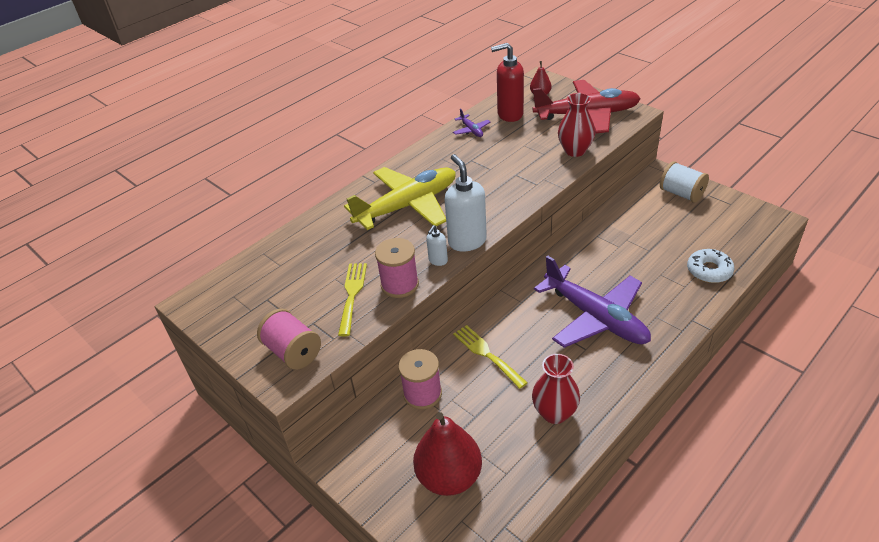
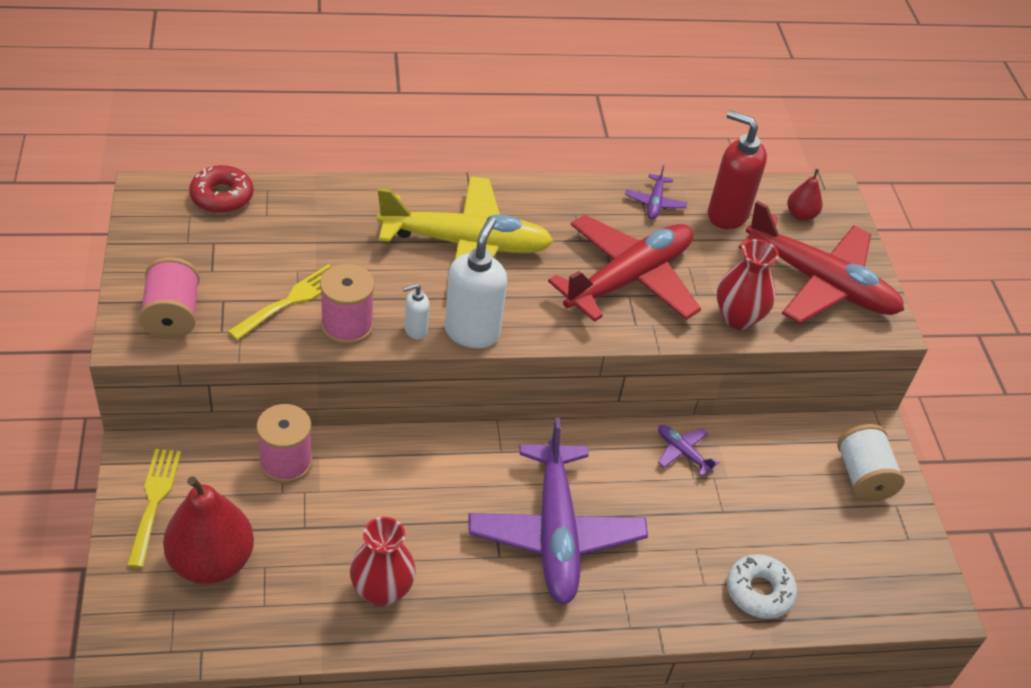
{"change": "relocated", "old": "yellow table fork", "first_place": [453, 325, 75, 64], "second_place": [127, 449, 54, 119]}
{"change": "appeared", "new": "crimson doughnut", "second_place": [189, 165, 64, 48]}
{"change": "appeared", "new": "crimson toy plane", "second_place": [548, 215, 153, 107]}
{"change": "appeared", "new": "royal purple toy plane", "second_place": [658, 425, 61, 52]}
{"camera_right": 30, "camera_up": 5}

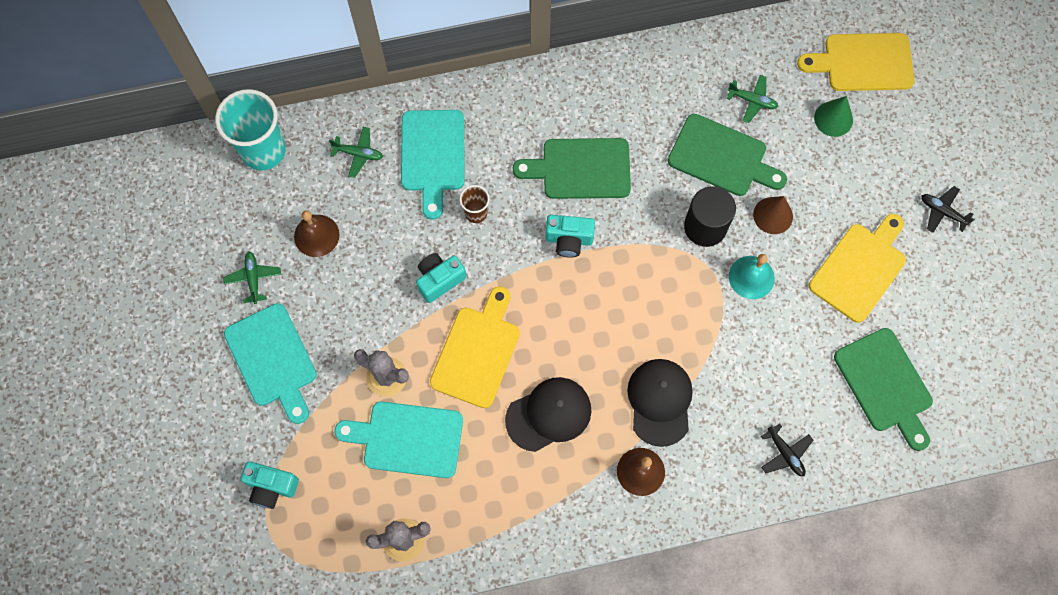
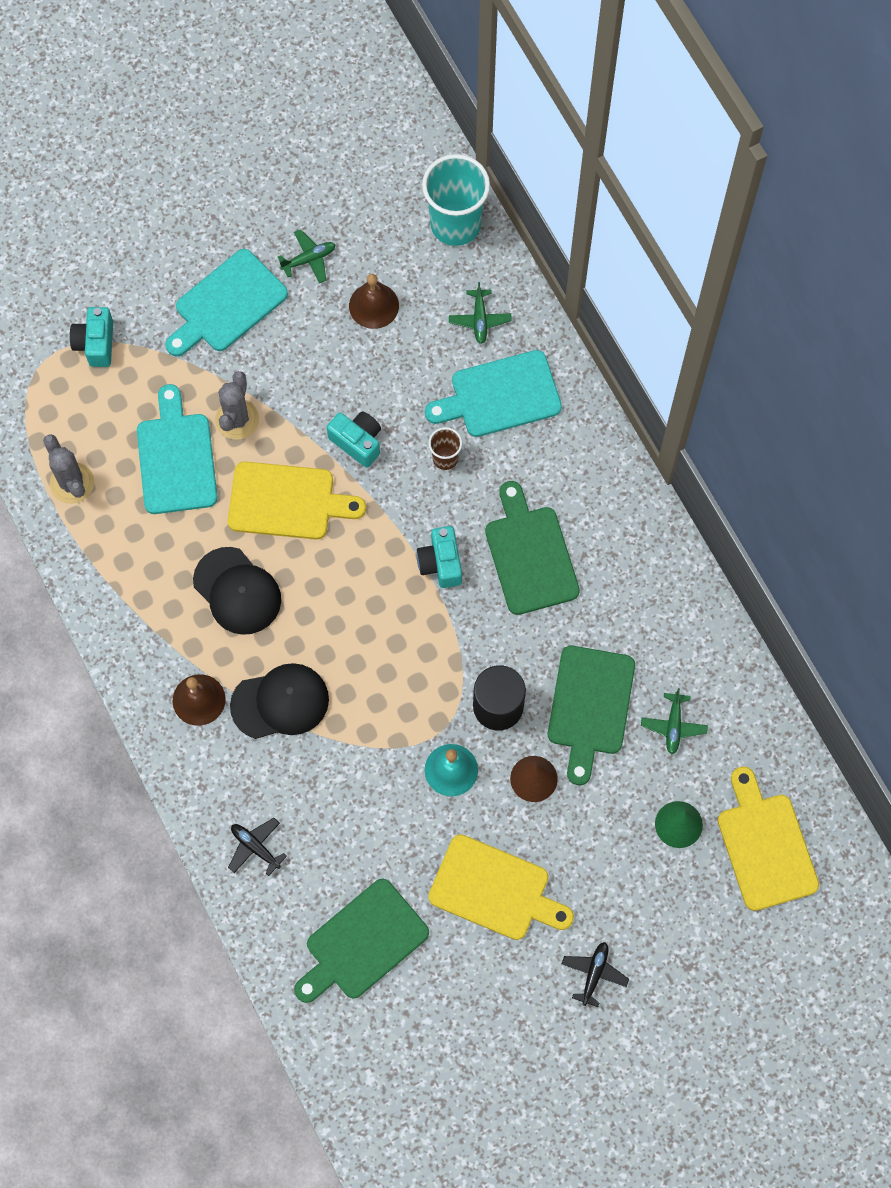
{"change": "spun", "old": "jet-black toy plane", "first_place": [761, 423, 52, 53], "second_place": [228, 818, 59, 58], "degrees": 90}
{"camera_right": 75, "camera_up": 0}

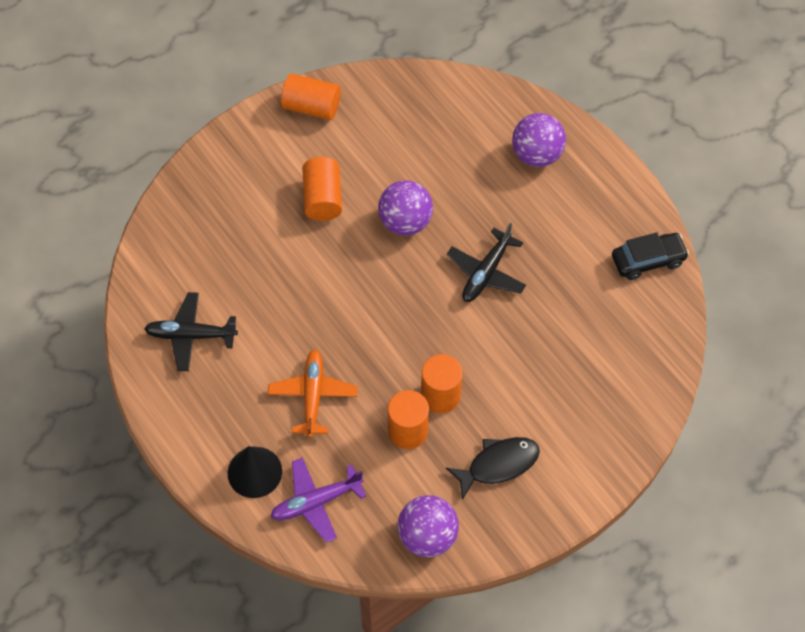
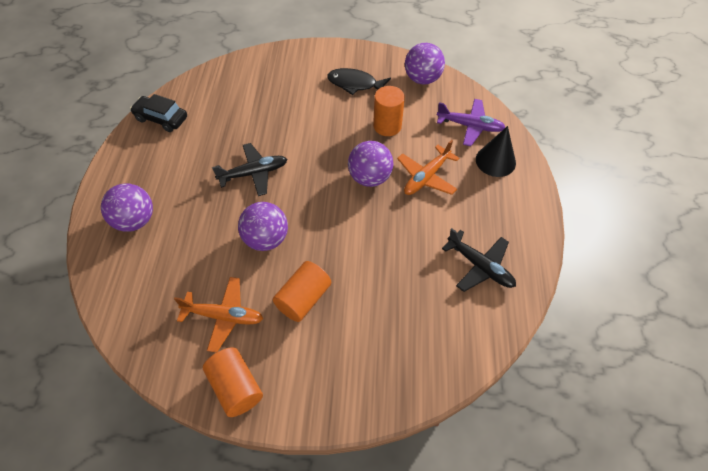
{"change": "missing", "old": "orange-coloured cylinder", "first_place": [421, 354, 42, 59]}
{"change": "appeared", "new": "orange-coloured toy plane", "second_place": [174, 277, 89, 76]}
{"change": "appeared", "new": "royal purple sphere", "second_place": [348, 141, 46, 46]}
{"camera_right": -140, "camera_up": -5}

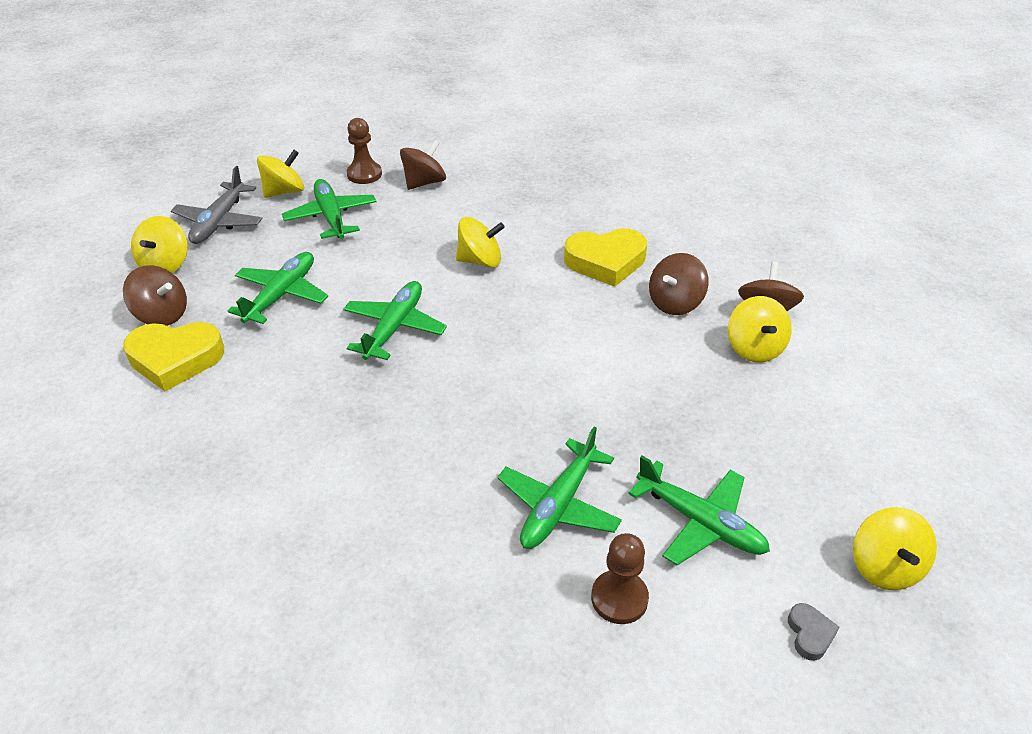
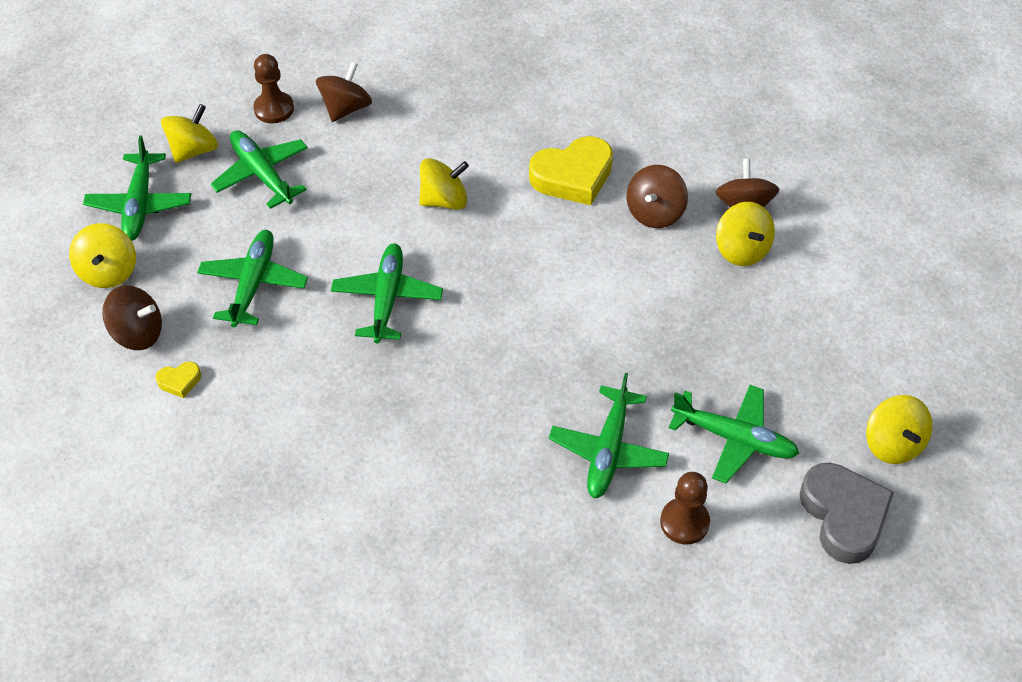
{"change": "size", "old": "yellow heart shape", "first_place": [123, 322, 101, 69], "second_place": [156, 361, 45, 37], "factor": 0.45}
{"change": "colour", "old": "gray toy plane", "new": "green toy plane", "first_place": [171, 166, 91, 78], "second_place": [83, 136, 108, 105]}
{"change": "size", "old": "gray heart shape", "first_place": [788, 603, 52, 58], "second_place": [799, 463, 95, 101], "factor": 2.21}
{"camera_right": -15, "camera_up": 10}

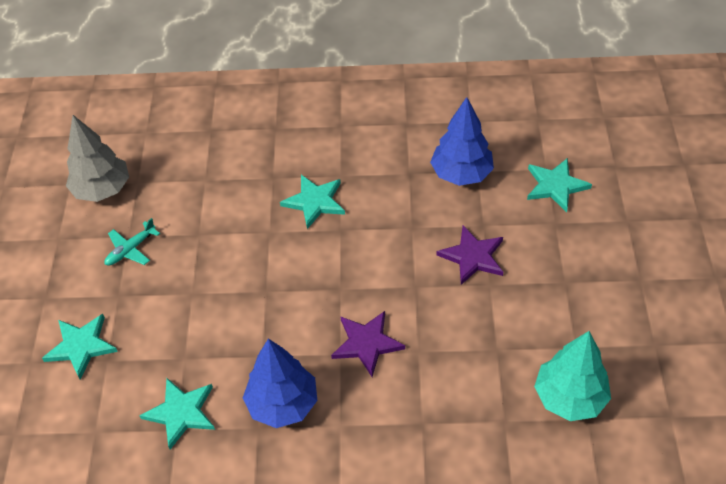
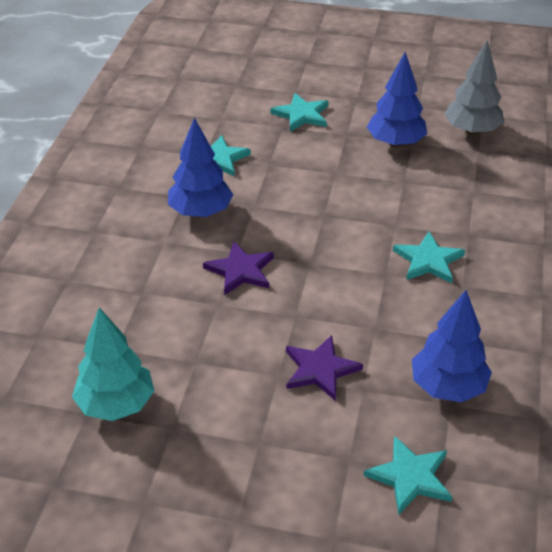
{"change": "exchanged", "old": "teal toy plane", "new": "royal blue fir tree", "first_place": [104, 218, 56, 47], "second_place": [367, 52, 60, 95]}
{"camera_right": 100, "camera_up": -10}

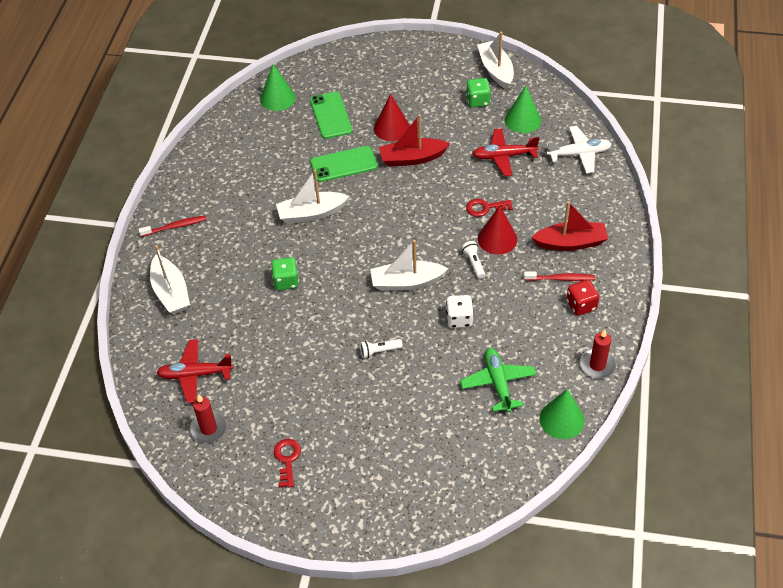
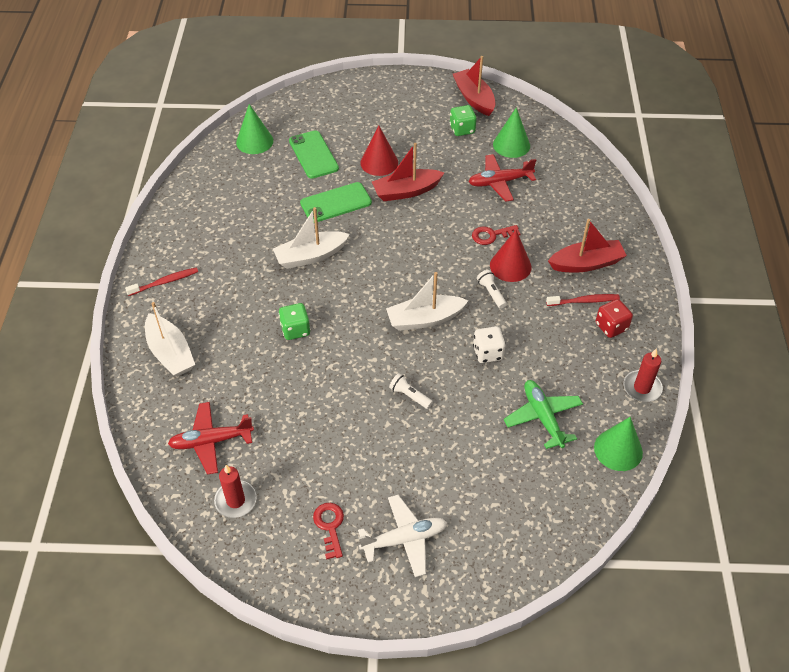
{"change": "spun", "old": "pure white pocket torch", "first_place": [360, 339, 43, 19], "second_place": [389, 373, 44, 36], "degrees": 60}
{"change": "colour", "old": "pure white boat", "new": "crimson boat", "first_place": [477, 32, 37, 57], "second_place": [453, 56, 42, 60]}
{"change": "relocated", "old": "pure white toy plane", "first_place": [546, 126, 66, 47], "second_place": [358, 495, 89, 82]}
{"camera_right": -10, "camera_up": 0}

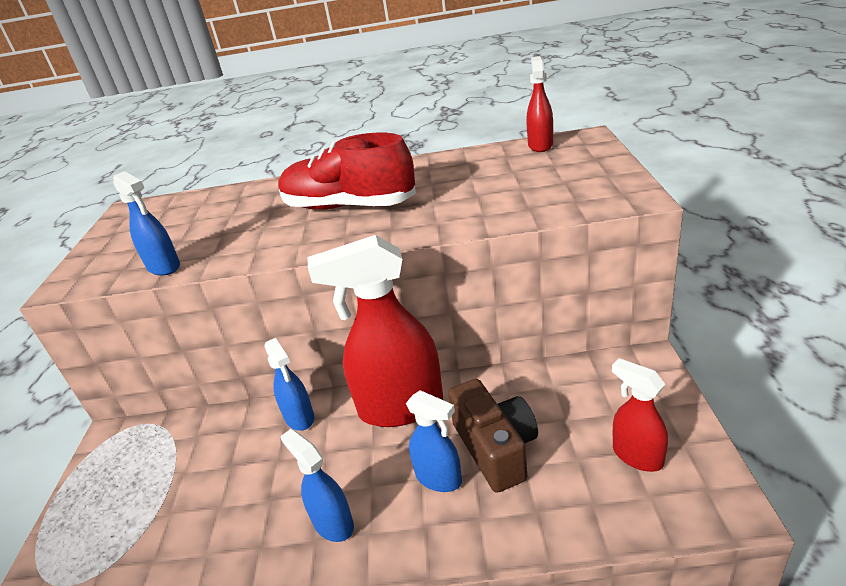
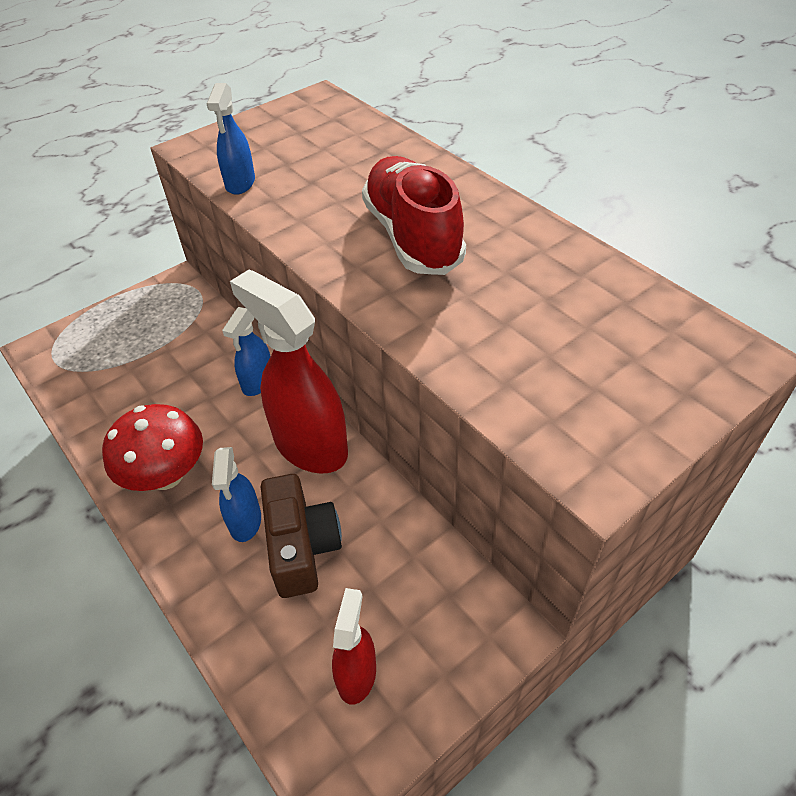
{"change": "exchanged", "old": "royal blue sprayer", "new": "crimson toadstool", "first_place": [280, 429, 74, 113], "second_place": [102, 404, 101, 87]}
{"change": "spun", "old": "russet camera", "first_place": [448, 379, 90, 114], "second_place": [261, 474, 81, 124], "degrees": -45}
{"change": "missing", "old": "crimson sprayer", "first_place": [526, 56, 27, 96]}
{"camera_right": 50, "camera_up": 15}

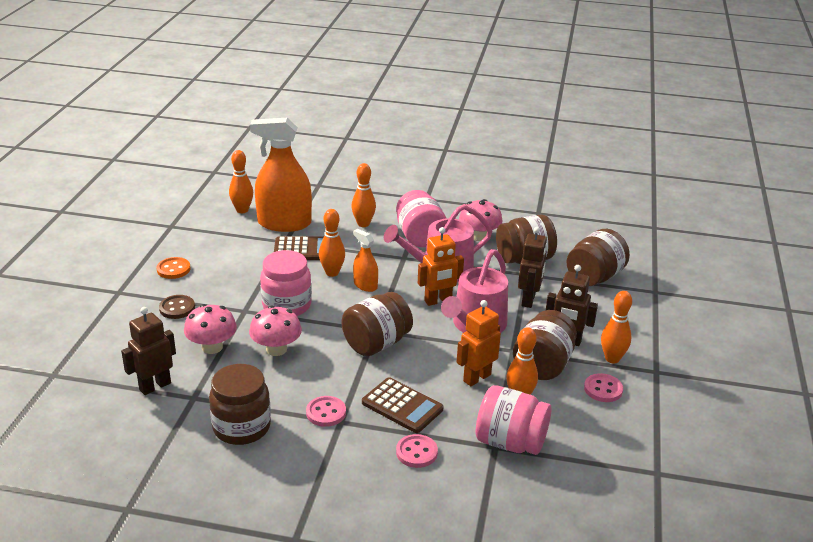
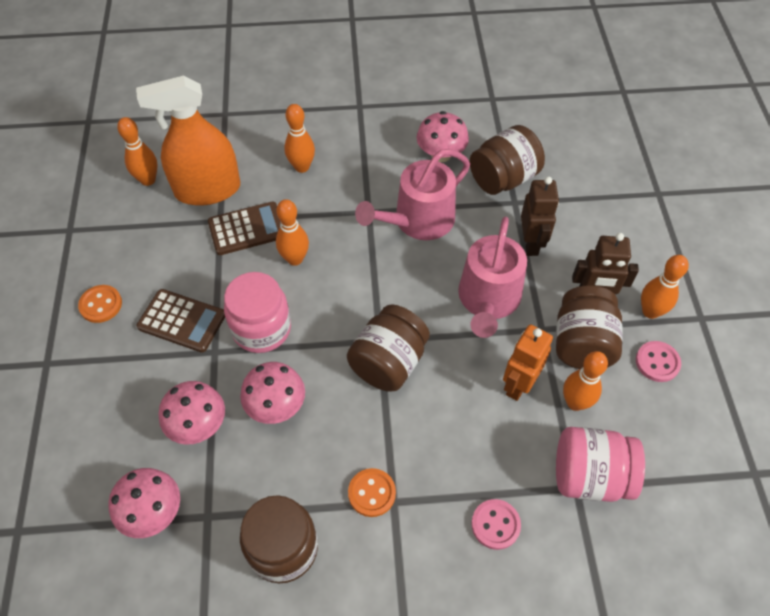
{"change": "exchanged", "old": "russet robot", "new": "pink toadstool", "first_place": [121, 307, 55, 88], "second_place": [108, 468, 72, 70]}
{"change": "missing", "old": "russet shirt button", "first_place": [159, 295, 36, 24]}
{"change": "colour", "old": "pink shirt button", "new": "orange-coloured shirt button", "first_place": [306, 396, 40, 31], "second_place": [348, 468, 48, 49]}
{"change": "missing", "old": "orange-coloured sprayer", "first_place": [353, 229, 25, 63]}
{"change": "relocated", "old": "russet pocket calculator", "first_place": [362, 377, 82, 56], "second_place": [137, 289, 88, 63]}
{"change": "missing", "old": "pink jam jar", "first_place": [396, 190, 50, 57]}
{"change": "missing", "old": "orange-coloured robot", "first_place": [418, 227, 46, 79]}
{"change": "missing", "old": "russet jam jar", "first_place": [566, 229, 64, 57]}
{"camera_right": -15, "camera_up": 25}

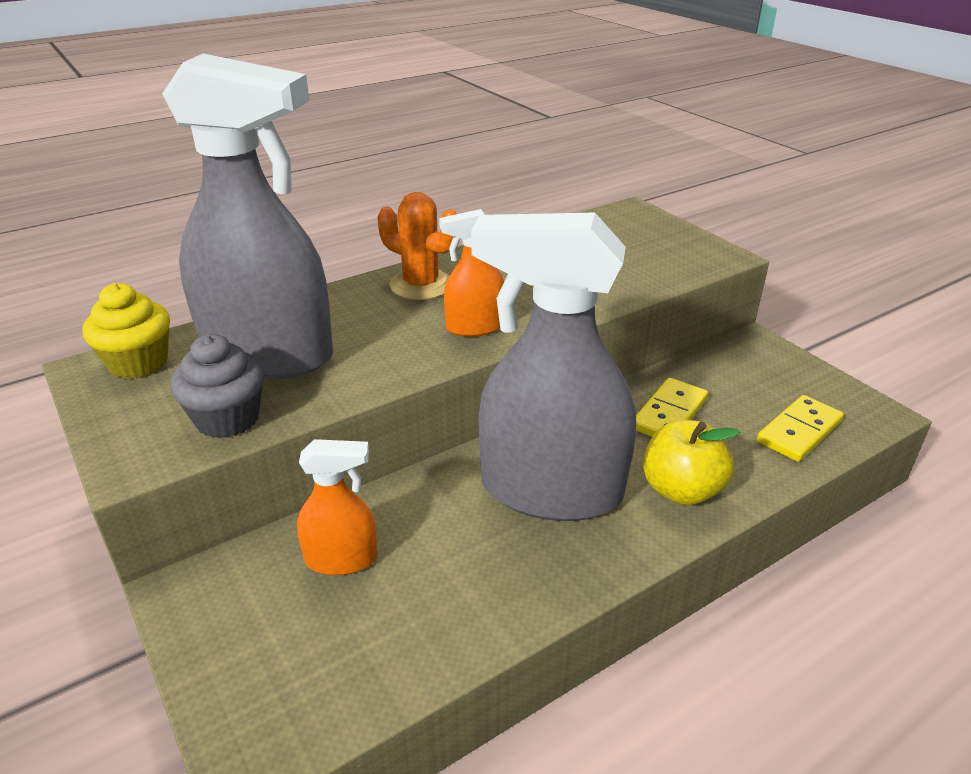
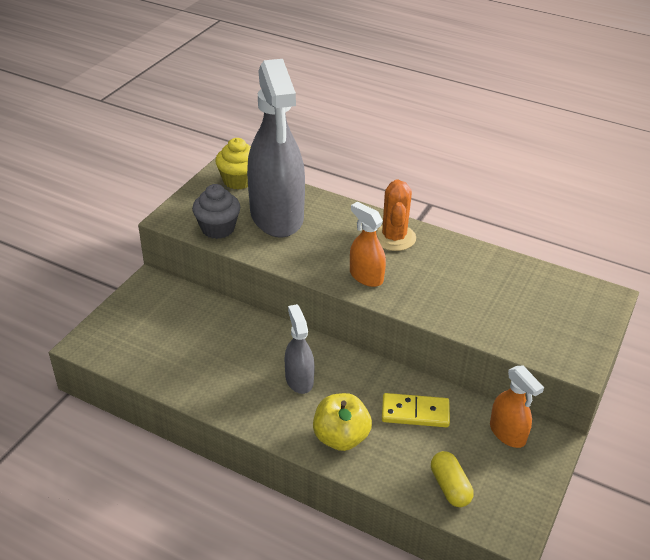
{"change": "relocated", "old": "orange-coloured sprayer", "first_place": [297, 439, 81, 136], "second_place": [490, 365, 54, 83]}
{"change": "size", "old": "gray sprayer", "first_place": [471, 213, 165, 308], "second_place": [285, 304, 30, 90], "factor": 0.46}
{"change": "exchanged", "old": "yellow domino tile", "new": "yellow pill shape", "first_place": [757, 395, 87, 67], "second_place": [431, 451, 43, 56]}
{"camera_right": 60, "camera_up": 5}

